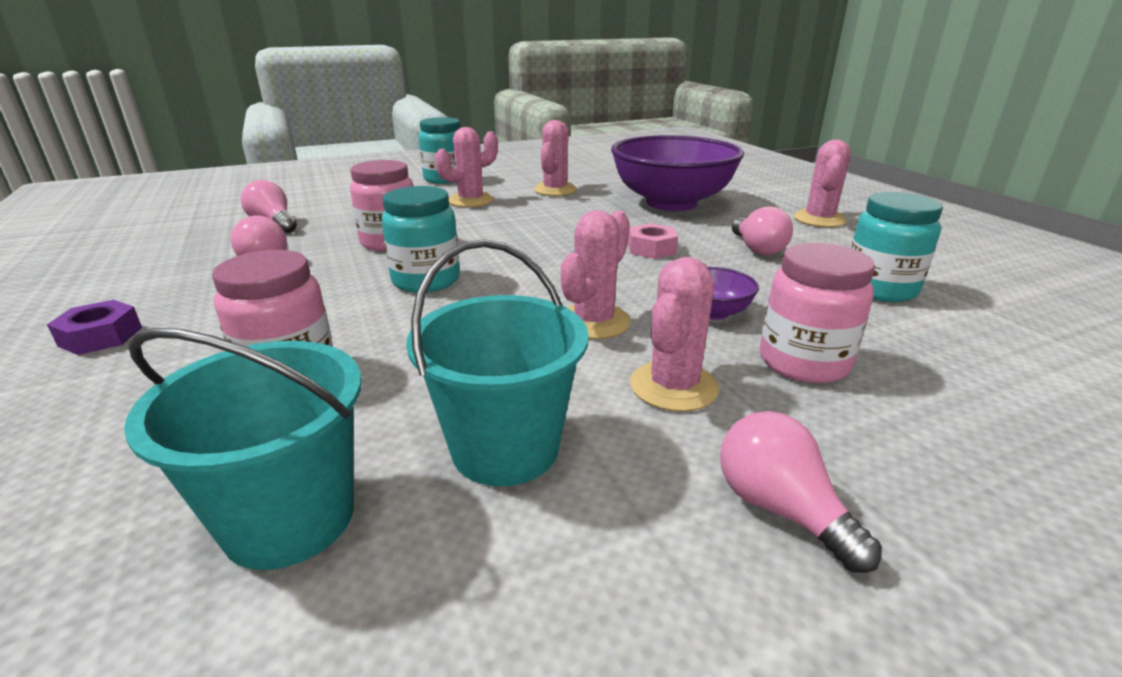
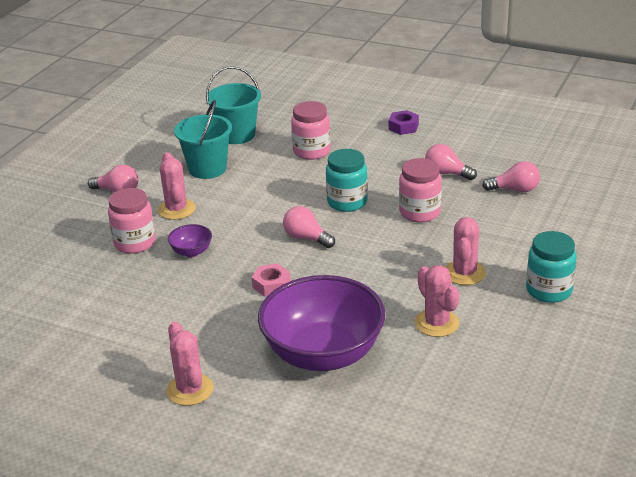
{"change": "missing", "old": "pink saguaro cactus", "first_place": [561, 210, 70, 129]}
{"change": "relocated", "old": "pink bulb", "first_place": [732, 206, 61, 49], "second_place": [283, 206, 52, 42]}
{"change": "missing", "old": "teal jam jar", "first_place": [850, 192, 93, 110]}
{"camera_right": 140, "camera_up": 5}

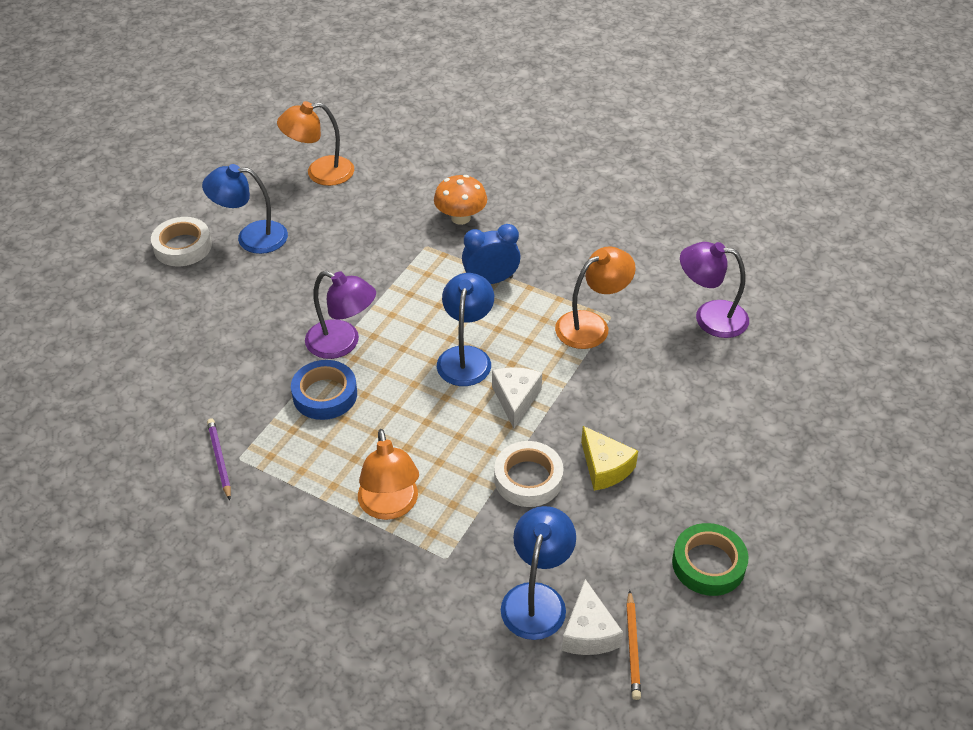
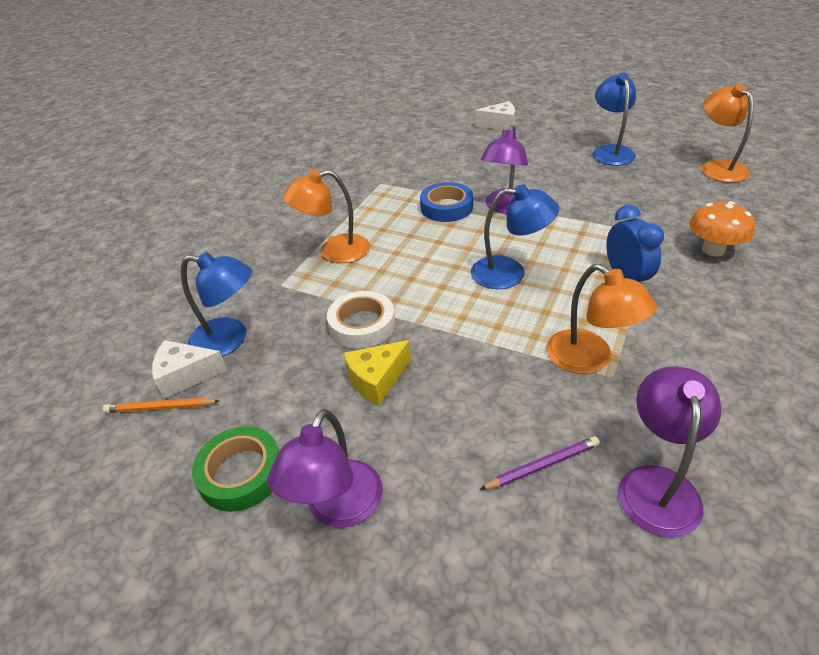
{"change": "missing", "old": "pure white tape", "first_place": [151, 217, 61, 49]}
{"change": "relocated", "old": "royal purple pencil", "first_place": [207, 418, 24, 82], "second_place": [480, 436, 120, 54]}
{"change": "relocated", "old": "pure white cheese", "first_place": [492, 367, 50, 61], "second_place": [475, 101, 40, 29]}
{"change": "appeared", "new": "royal purple lamp", "second_place": [268, 409, 115, 119]}
{"camera_right": 90, "camera_up": -5}

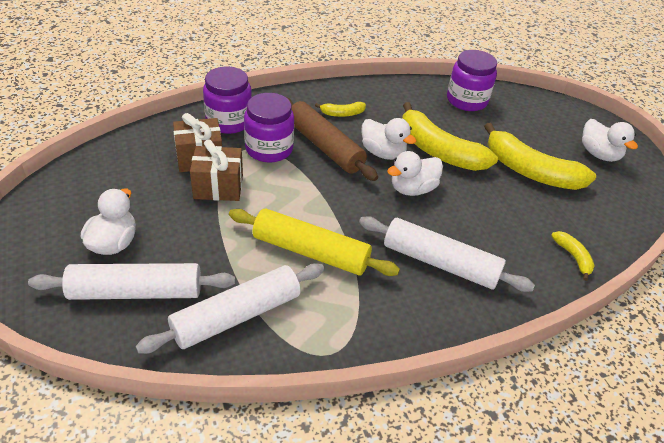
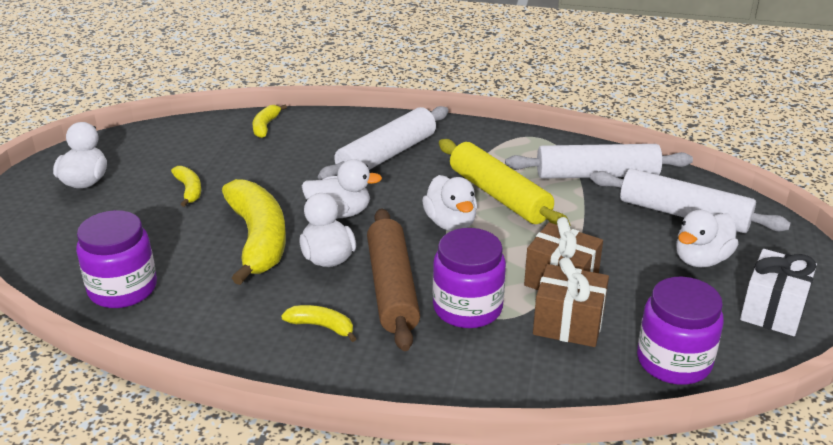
{"change": "relocated", "old": "royal purple jam jar", "first_place": [203, 67, 49, 67], "second_place": [637, 277, 87, 108]}
{"change": "spun", "old": "pure white rolling pin", "first_place": [359, 216, 176, 76], "second_place": [318, 106, 131, 74], "degrees": 75}
{"change": "size", "old": "yellow toy banana", "first_place": [484, 123, 112, 67], "second_place": [171, 166, 30, 41], "factor": 0.46}
{"change": "appeared", "new": "pure white rubber duck", "second_place": [422, 175, 55, 56]}
{"change": "appeared", "new": "pure white present", "second_place": [740, 249, 77, 87]}
{"camera_right": -145, "camera_up": -10}

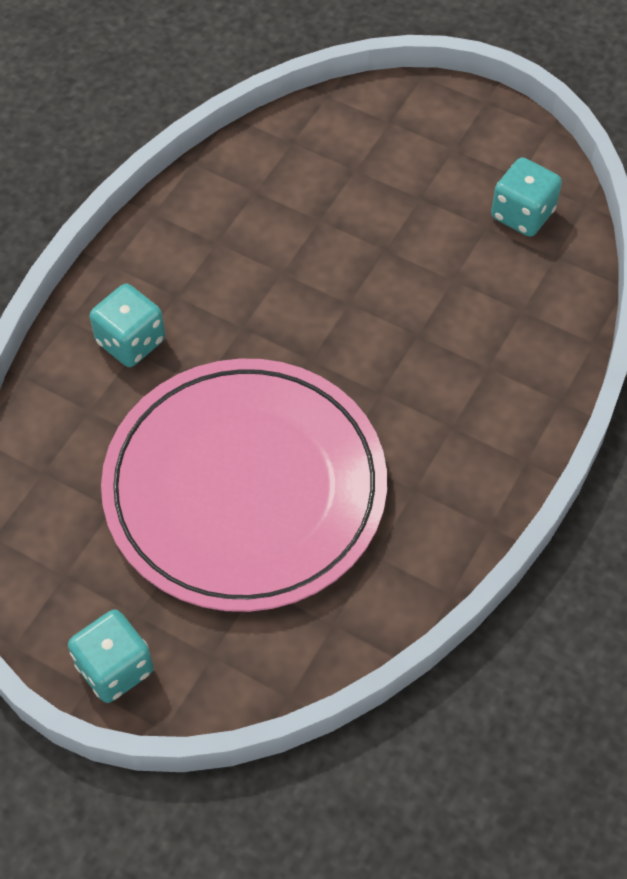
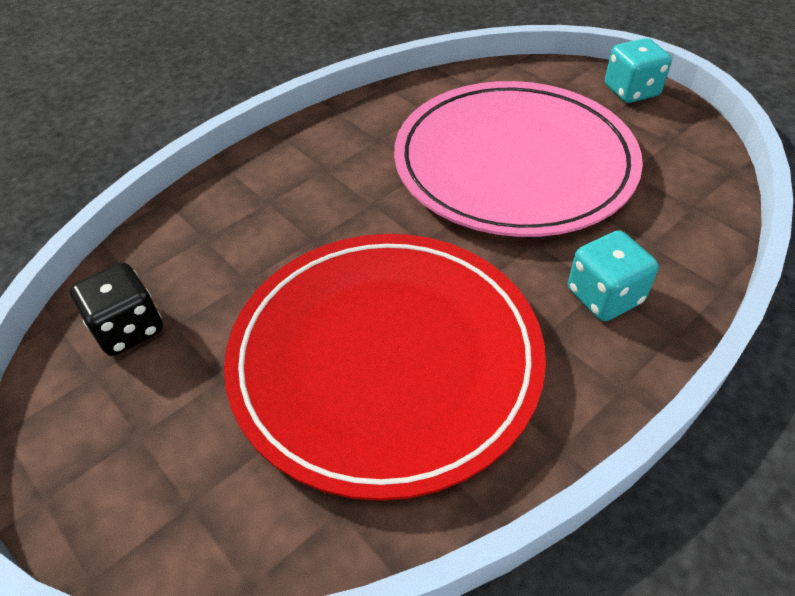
{"change": "colour", "old": "teal die", "new": "jet-black die", "first_place": [491, 157, 71, 80], "second_place": [70, 262, 93, 94]}
{"change": "appeared", "new": "crimson plate", "second_place": [224, 234, 322, 267]}
{"camera_right": -160, "camera_up": -10}

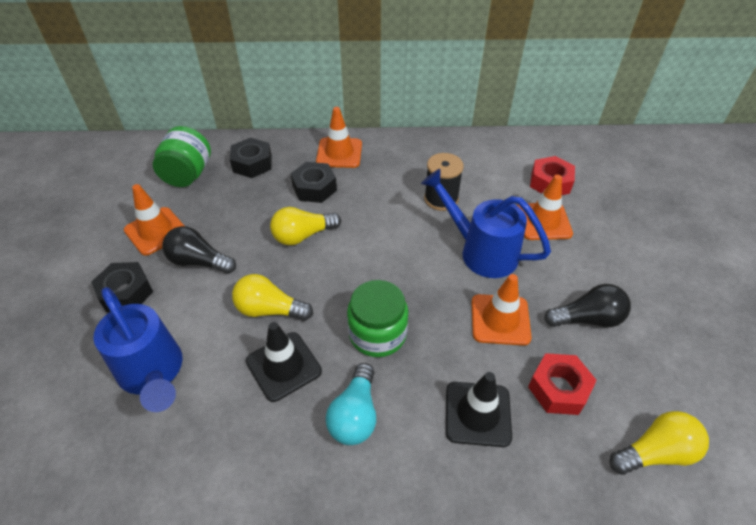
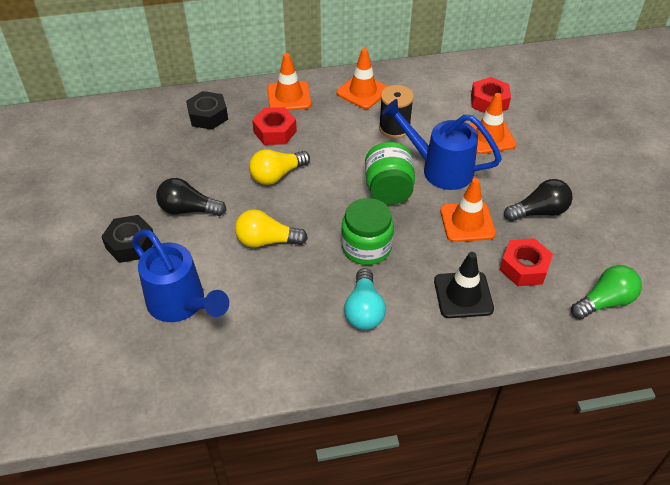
{"change": "relocated", "old": "orange-coloured traffic cone", "first_place": [124, 184, 60, 72], "second_place": [336, 48, 52, 61]}
{"change": "relocated", "old": "green jam jar", "first_place": [153, 126, 58, 61], "second_place": [365, 142, 50, 63]}
{"change": "missing", "old": "jet-black traffic cone", "first_place": [246, 322, 76, 80]}
{"change": "colour", "old": "jet-black hex nut", "new": "crimson hex nut", "first_place": [291, 162, 46, 41], "second_place": [252, 107, 45, 38]}
{"change": "colour", "old": "yellow bulb", "new": "green bulb", "first_place": [609, 411, 100, 64], "second_place": [571, 265, 71, 55]}
{"camera_right": -10, "camera_up": 0}

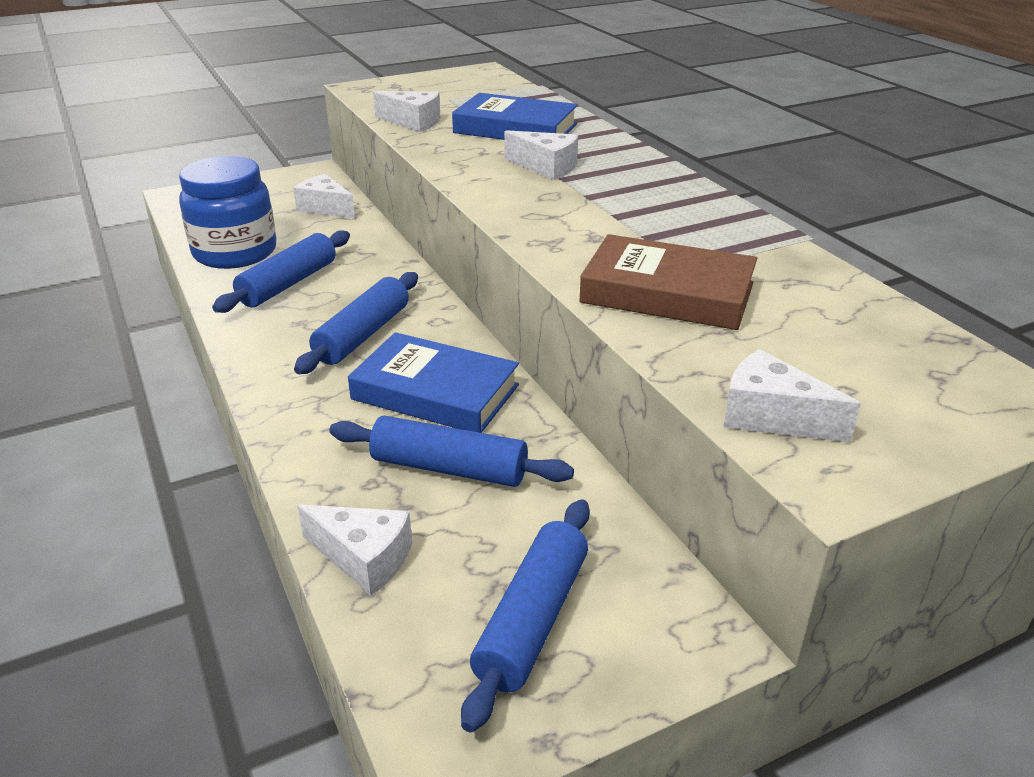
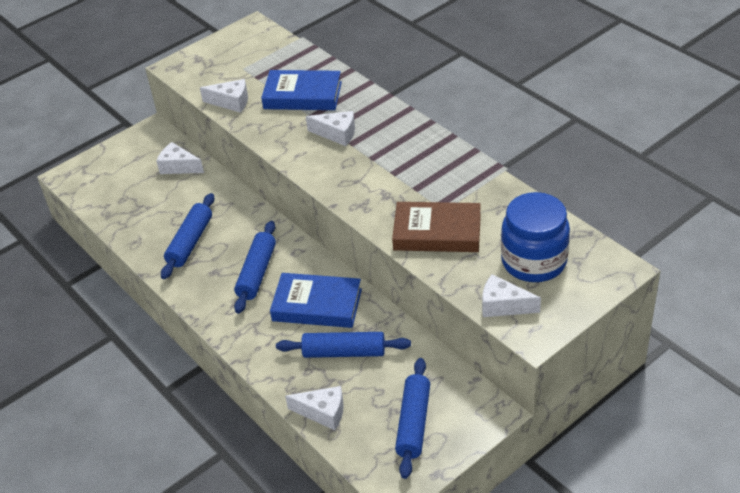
{"change": "relocated", "old": "royal blue jam jar", "first_place": [179, 156, 97, 113], "second_place": [501, 192, 69, 90]}
{"camera_right": -10, "camera_up": 10}

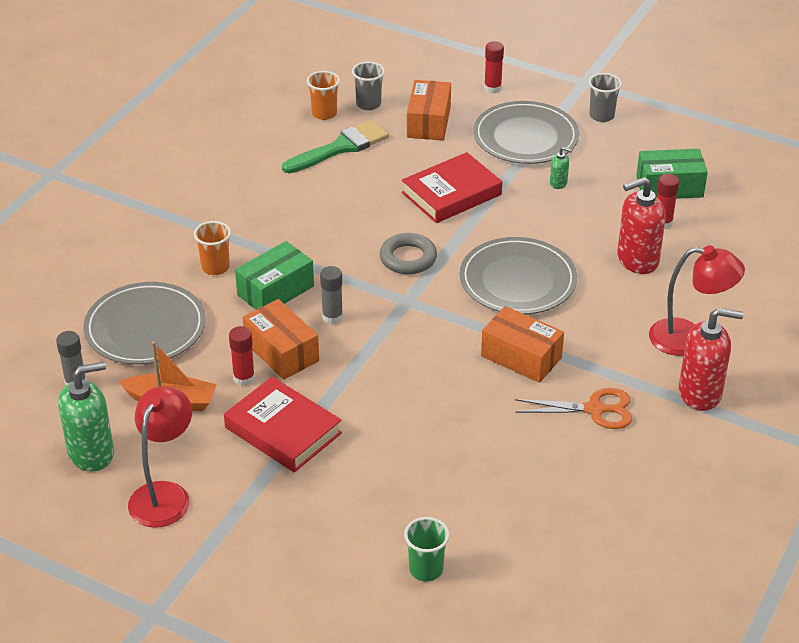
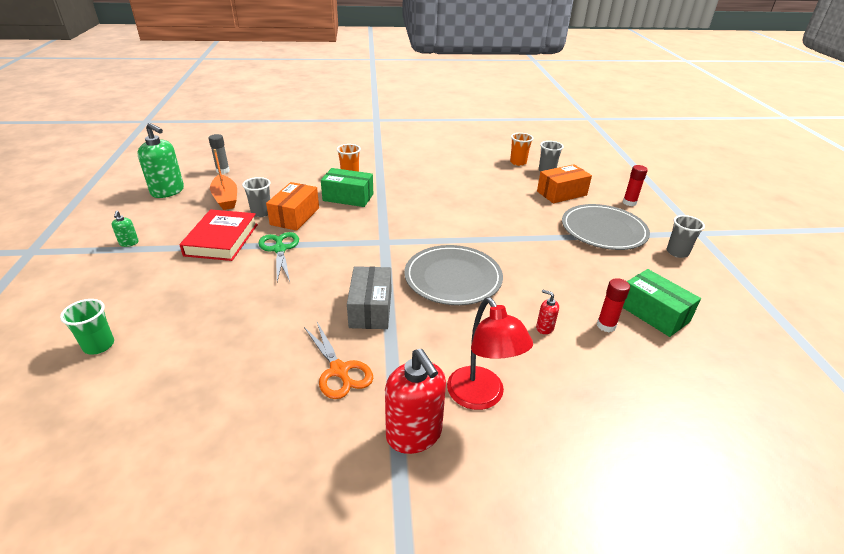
{"change": "missing", "old": "gray plate", "first_place": [83, 282, 123, 83]}
{"change": "missing", "old": "crimson lamp", "first_place": [128, 386, 64, 142]}
{"change": "exchanged", "old": "crimson glue stick", "new": "gray tumbler", "first_place": [229, 326, 26, 60], "second_place": [242, 177, 28, 40]}
{"change": "missing", "old": "green brush", "first_place": [282, 120, 107, 53]}
{"change": "missing", "old": "gray glue stick", "first_place": [320, 266, 23, 58]}
{"change": "missing", "old": "gray hoop", "first_place": [380, 233, 57, 41]}
{"change": "missing", "old": "crimson hardback", "first_place": [402, 152, 100, 71]}
{"change": "colour", "old": "orange-coloured parcel", "new": "gray parcel", "first_place": [481, 306, 83, 77], "second_place": [347, 266, 44, 63]}
{"change": "relocated", "old": "green soap pump", "first_place": [550, 147, 22, 42], "second_place": [112, 211, 27, 36]}
{"change": "size", "old": "crimson soap pump", "first_place": [617, 177, 49, 97], "second_place": [536, 290, 23, 44], "factor": 0.46}
{"change": "appeared", "new": "green scissors", "second_place": [258, 232, 41, 50]}
{"camera_right": 55, "camera_up": -5}

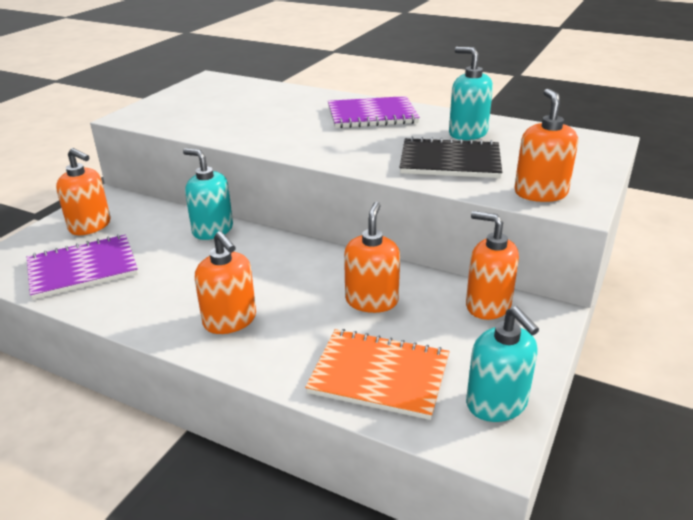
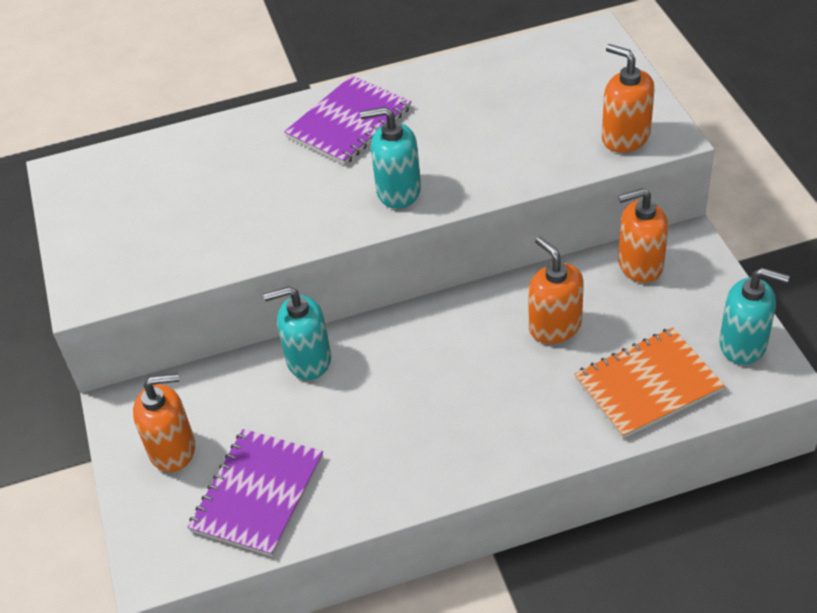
{"change": "missing", "old": "orange-coloured soap pump", "first_place": [195, 231, 61, 103]}
{"change": "missing", "old": "jet-black notebook", "first_place": [399, 137, 103, 41]}
{"change": "relocated", "old": "teal soap pump", "first_place": [449, 47, 44, 93], "second_place": [360, 107, 61, 102]}
{"camera_right": -40, "camera_up": 15}

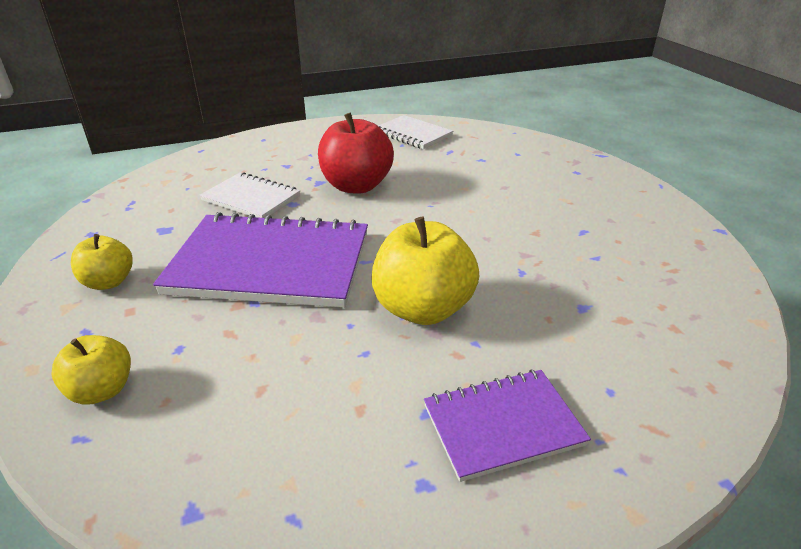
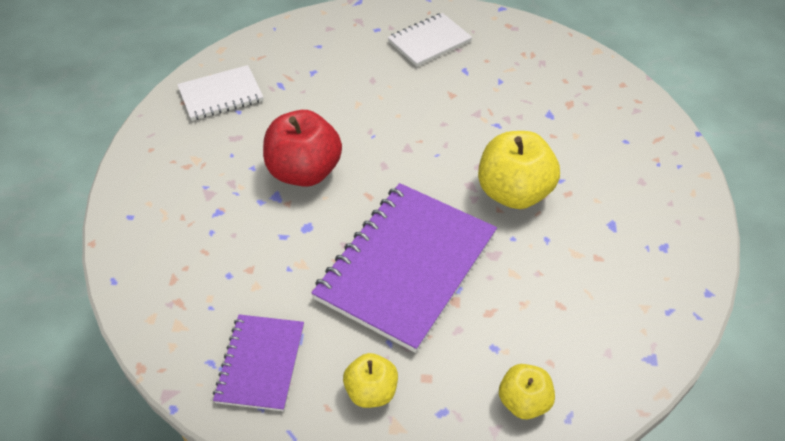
{"change": "relocated", "old": "pure white notebook", "first_place": [200, 172, 100, 46], "second_place": [388, 13, 84, 54]}
{"change": "relocated", "old": "royal purple notebook", "first_place": [424, 370, 167, 112], "second_place": [213, 315, 91, 96]}
{"camera_right": -65, "camera_up": 15}

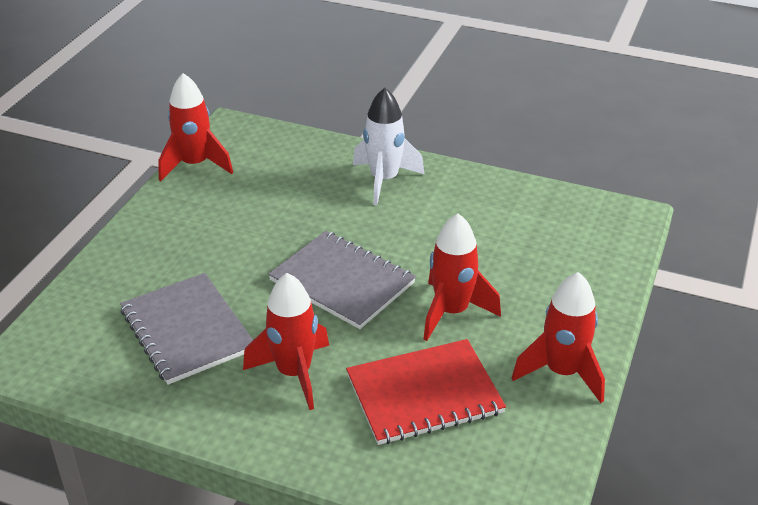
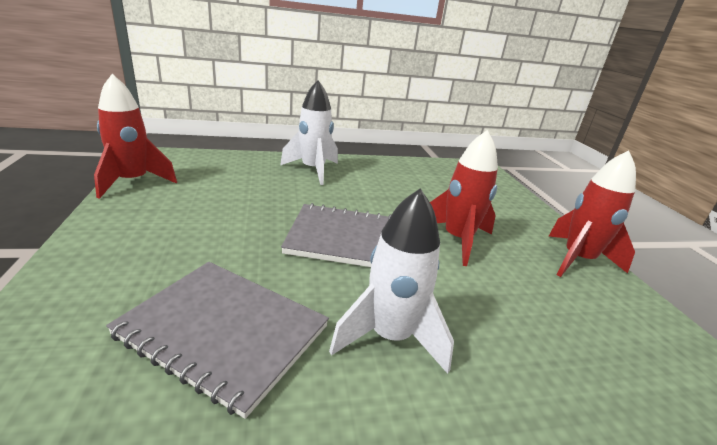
{"change": "colour", "old": "crimson toy rocket", "new": "pure white toy rocket", "first_place": [243, 273, 86, 137], "second_place": [329, 188, 125, 186]}
{"change": "missing", "old": "crimson notebook", "first_place": [346, 339, 160, 106]}
{"camera_right": -35, "camera_up": -10}

